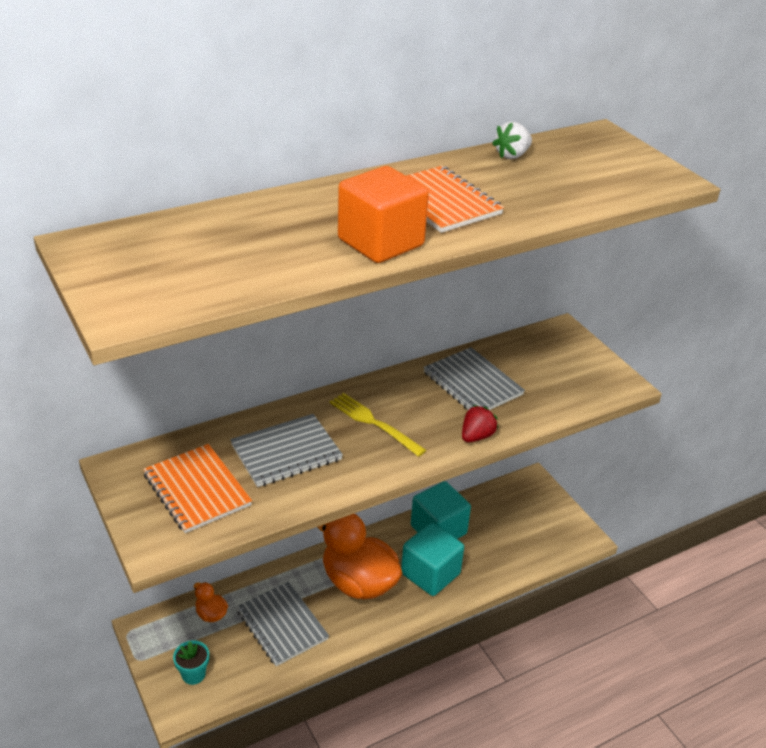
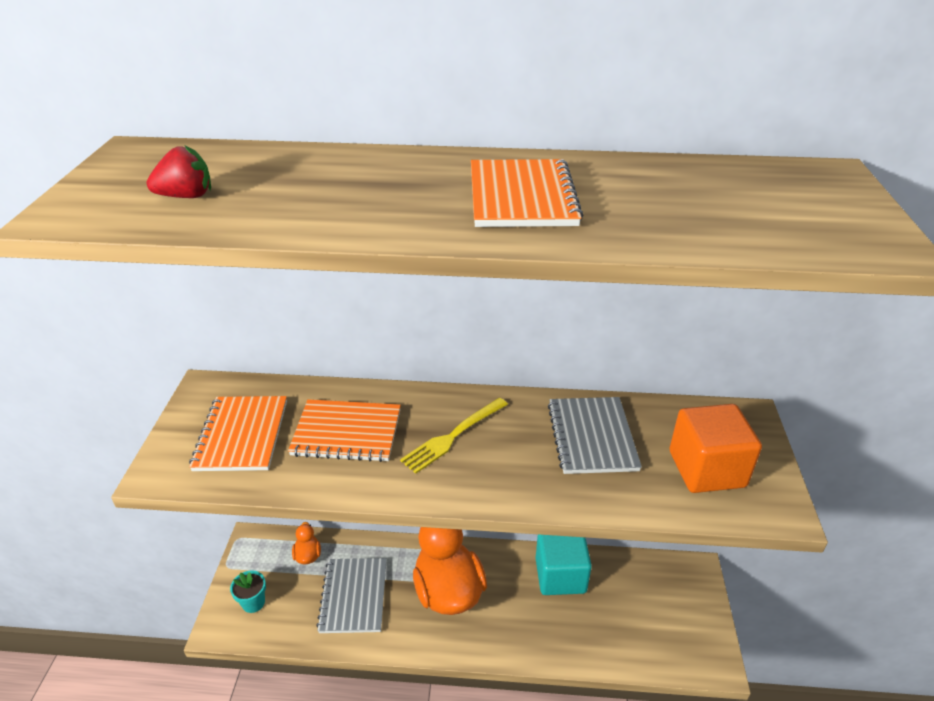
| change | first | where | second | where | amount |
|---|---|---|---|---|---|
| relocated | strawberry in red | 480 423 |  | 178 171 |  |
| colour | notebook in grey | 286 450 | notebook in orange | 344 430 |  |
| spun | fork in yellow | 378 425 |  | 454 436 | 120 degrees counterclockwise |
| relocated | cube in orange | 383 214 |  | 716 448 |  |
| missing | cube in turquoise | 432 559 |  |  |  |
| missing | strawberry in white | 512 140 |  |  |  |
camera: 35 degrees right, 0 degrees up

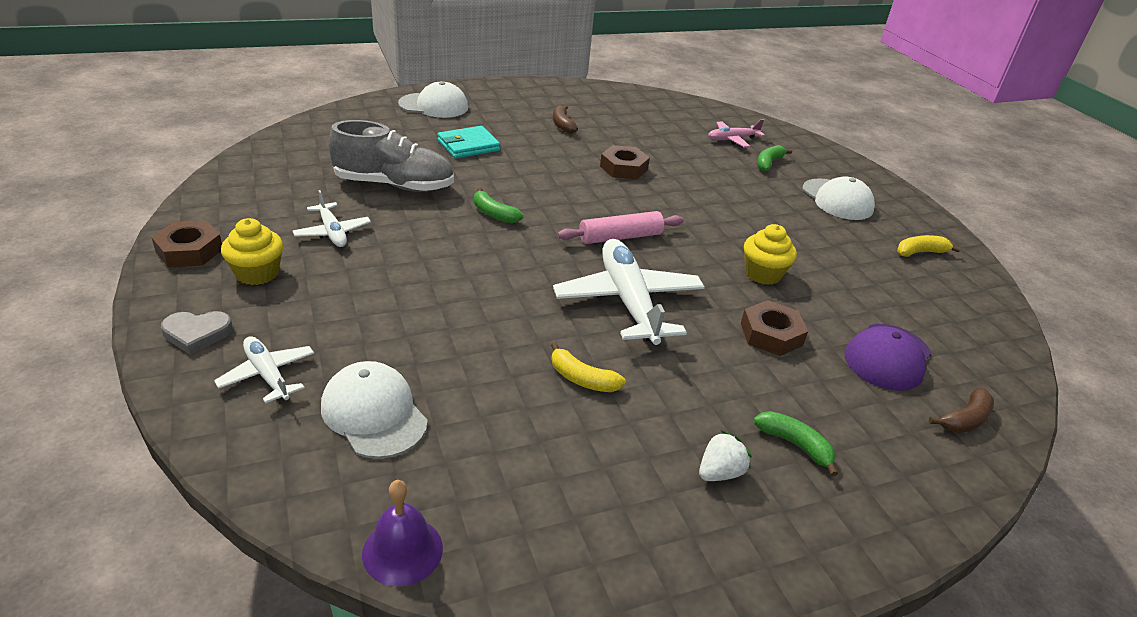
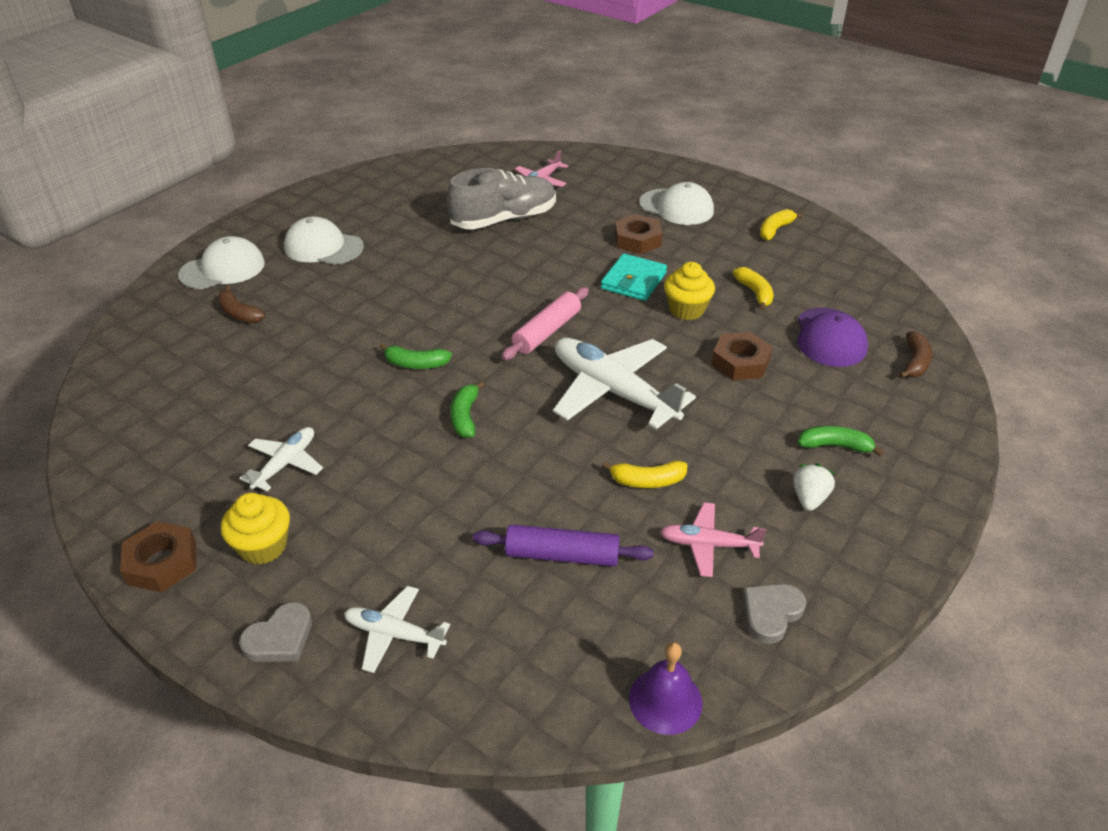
| change | first | where | second | where | amount |
|---|---|---|---|---|---|
| relocated | banana in brown | 565 119 |  | 241 304 |  |
| spun | plane in white | 332 218 |  | 281 459 | 90 degrees counterclockwise |
| relocated | cap in white | 374 410 |  | 324 240 |  |
| relocated | shoe in grey | 391 156 |  | 501 199 |  |
| relocated | banana in green | 774 158 |  | 467 409 |  |
| appeared |  |  | rolling pin in purple | 563 545 |  |
| relocated | wallet in turquoise | 468 142 |  | 634 277 |  |
| relocated | nut in brown | 625 162 |  | 638 234 |  |
| appeared |  |  | plane in pink | 713 539 |  |
| appeared |  |  | banana in yellow | 753 289 |  |
| appeared |  |  | heart in grey | 774 614 |  |
camera: 30 degrees left, 5 degrees up

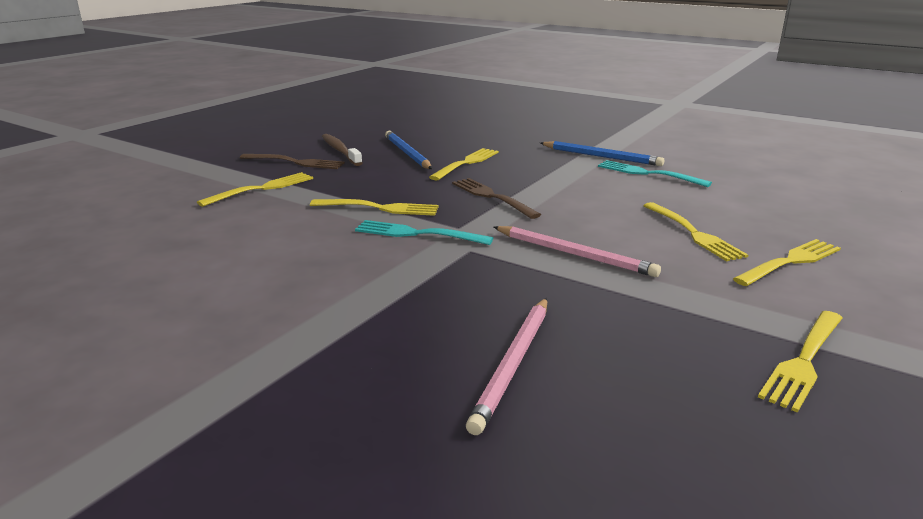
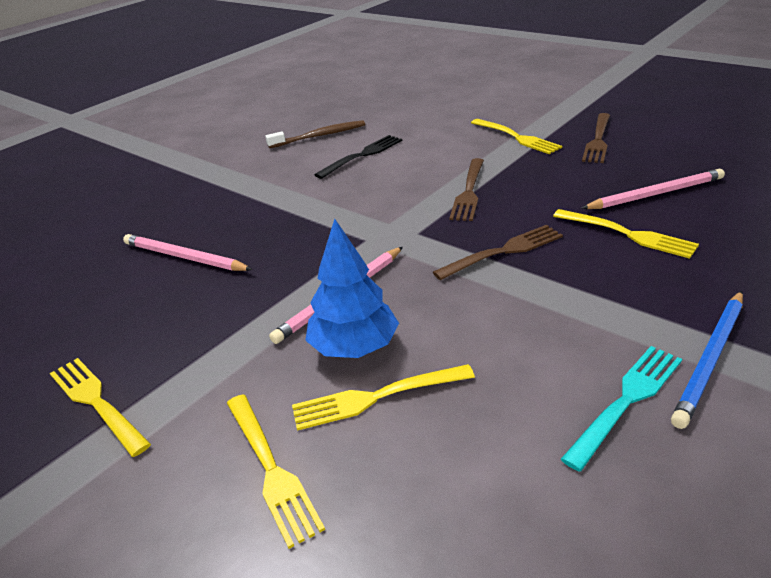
| change | first | where | second | where | amount |
|---|---|---|---|---|---|
| relocated | toothbrush in brown | 342 150 |  | 315 134 |  |
| appeared |  |  | tree in blue | 352 288 |  |
| appeared |  |  | fork in black | 358 157 |  |
| colour | fork in yellow | 374 207 | fork in brown | 466 189 |  |
| colour | pencil in blue | 408 150 | pencil in pink | 653 189 |  |
| missing | fork in turquoise | 424 232 |  |  |  |
camera: 100 degrees right, 10 degrees up

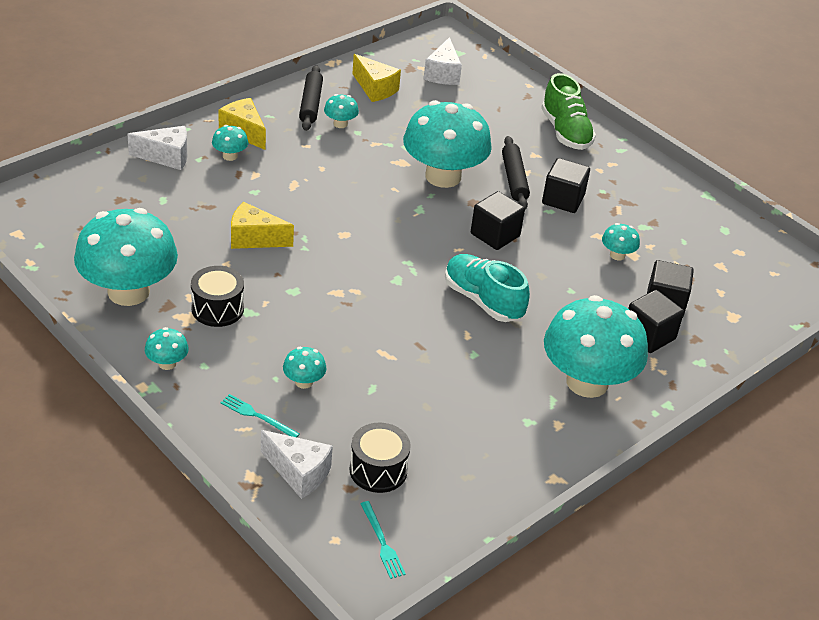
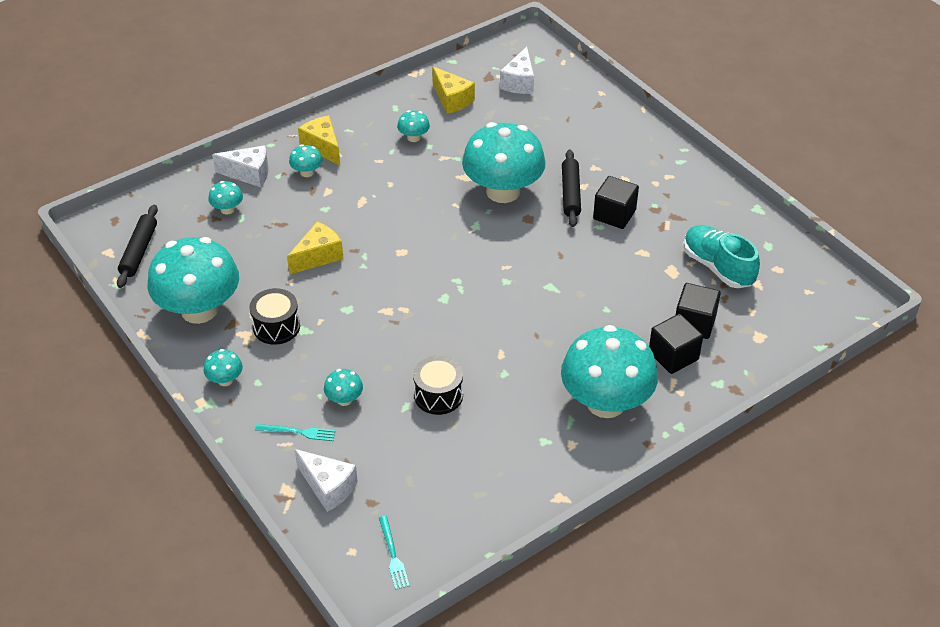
| change | first | where | second | where | amount |
|---|---|---|---|---|---|
| relocated | rolling pin in black | 311 98 |  | 137 246 |  |
| relocated | mushroom in turquoise | 621 241 |  | 225 197 |  |
| spun | fork in turquoise | 260 415 |  | 295 432 | 150 degrees clockwise |
| spun | cheese in yellow | 262 225 |  | 315 248 | 120 degrees clockwise |
| relocated | drum in black | 380 458 |  | 438 385 |  |
| relocated | shoe in turquoise | 487 288 |  | 722 256 |  |
| missing | cube in black | 498 220 |  |  |  |
| missing | shoe in green | 568 111 |  |  |  |
camera: 10 degrees right, 5 degrees up

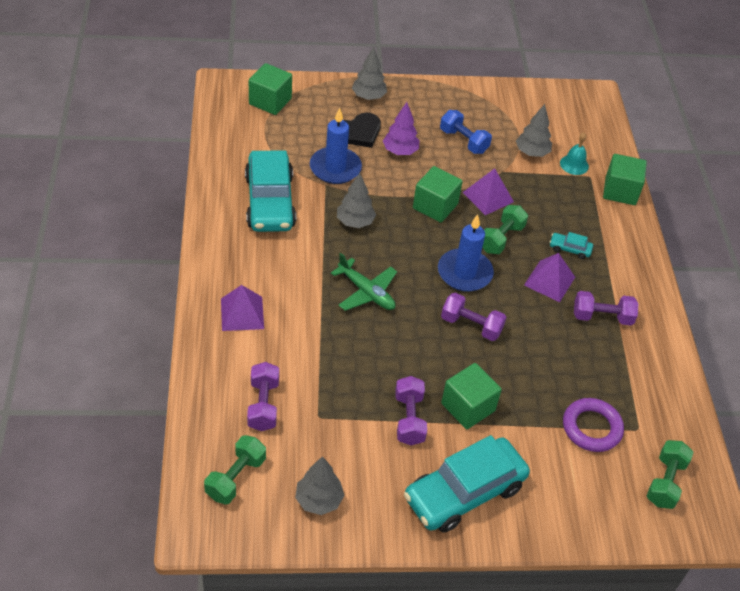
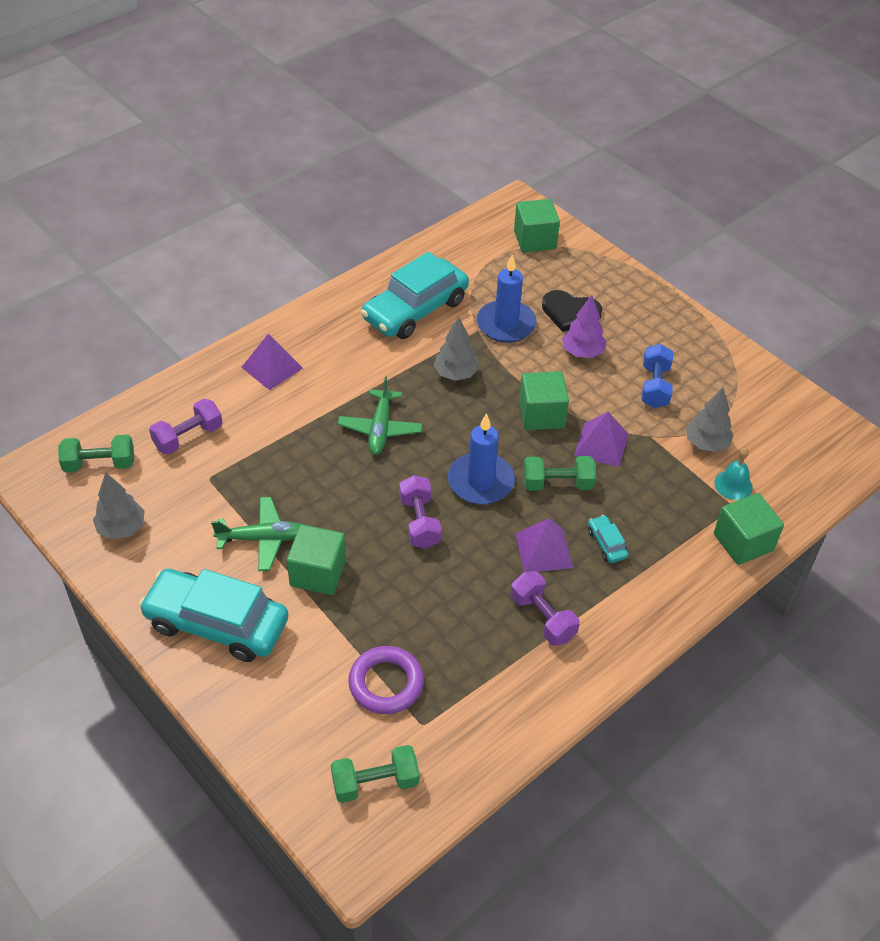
| change | first | where | second | where | amount |
|---|---|---|---|---|---|
| exchanged | dumbbell in purple | 411 410 | plane in green | 257 534 |  |
| missing | tree in grey | 369 73 |  |  |  |
camera: 55 degrees right, 0 degrees up

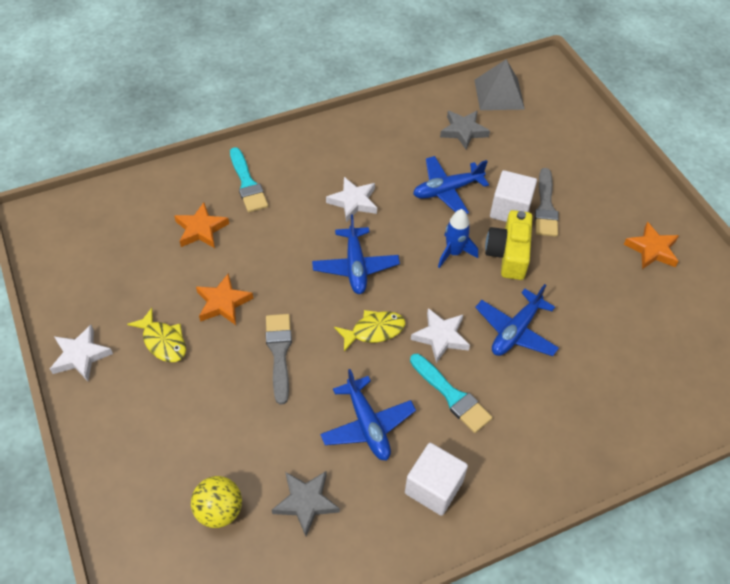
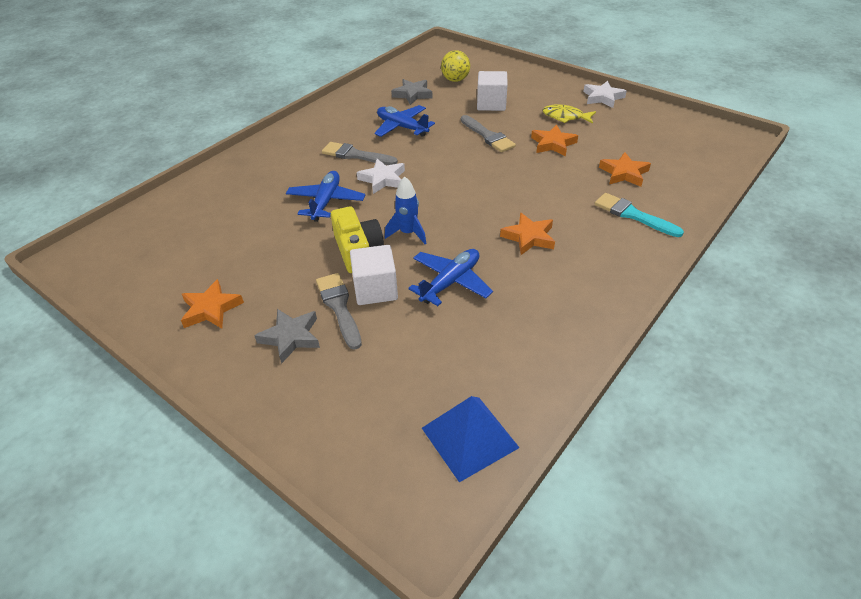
| change | first | where | second | where | amount |
|---|---|---|---|---|---|
| relocated | star in grey | 465 130 |  | 287 336 |  |
| colour | brush in turquoise | 451 393 | brush in grey | 360 153 |  |
| colour | pyramid in grey | 500 84 | pyramid in blue | 471 439 |  |
| relocated | cube in white | 436 479 |  | 492 91 |  |
| colour | star in white | 351 200 | star in orange | 527 234 |  |
| missing | plane in blue | 356 254 |  |  |  |
| missing | fish in yellow | 369 331 |  |  |  |
camera: 155 degrees right, 10 degrees down

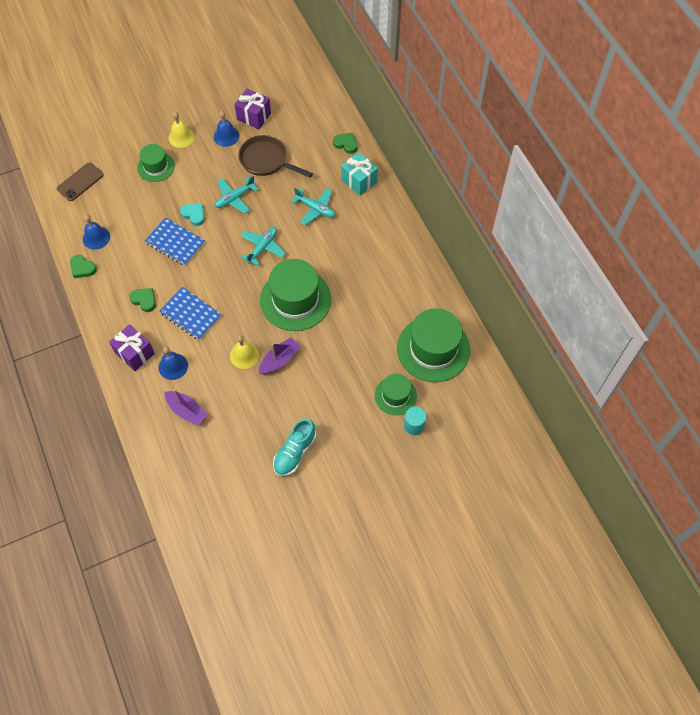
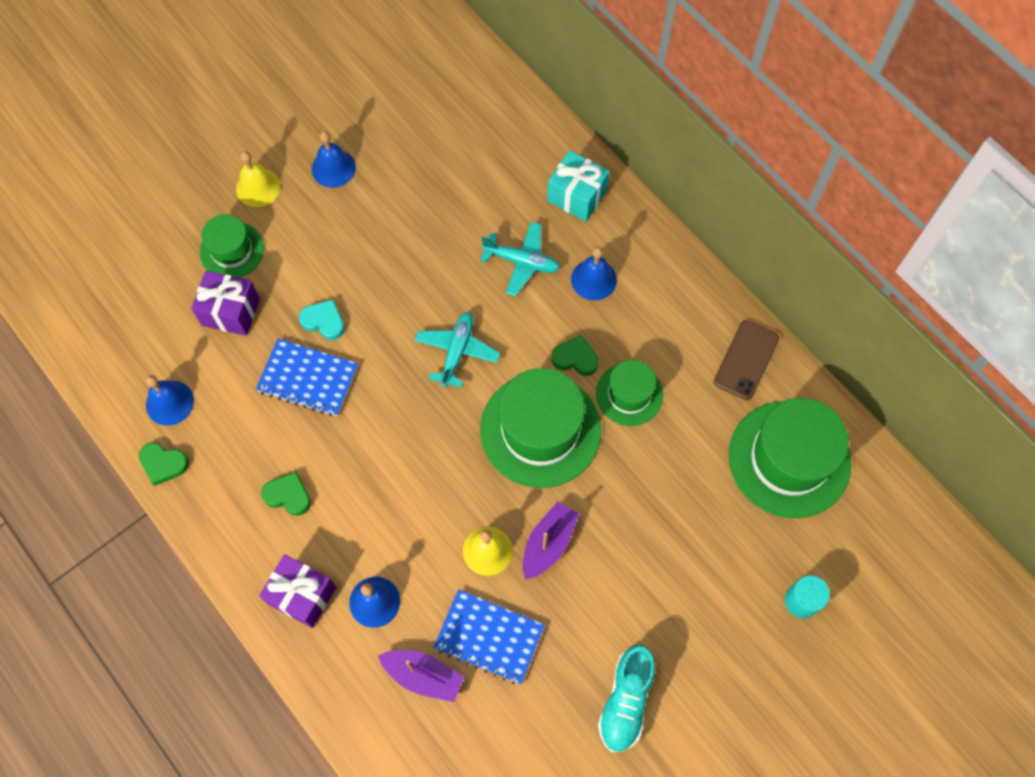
| change | first | where | second | where | amount |
|---|---|---|---|---|---|
| relocated | gift in purple | 252 109 |  | 225 303 |  |
| relocated | notebook in blue | 190 313 |  | 489 636 |  |
| relocated | heart in green | 345 143 |  | 575 355 |  |
| appeared |  |  | bell in blue | 594 273 |  |
| relocated | hat in green | 396 394 |  | 629 393 |  |
| relocated | phone in brown | 80 182 |  | 746 360 |  |
| missing | plane in turquoise | 236 195 |  |  |  |
| missing | pan in brown | 275 156 |  |  |  |
camera: 15 degrees left, 5 degrees up

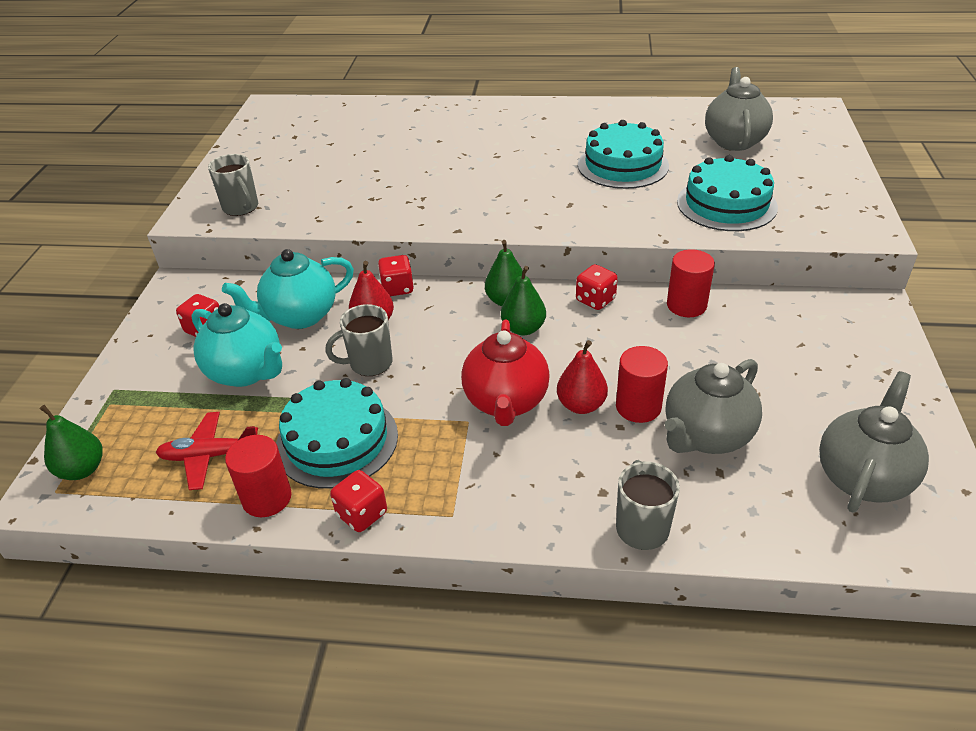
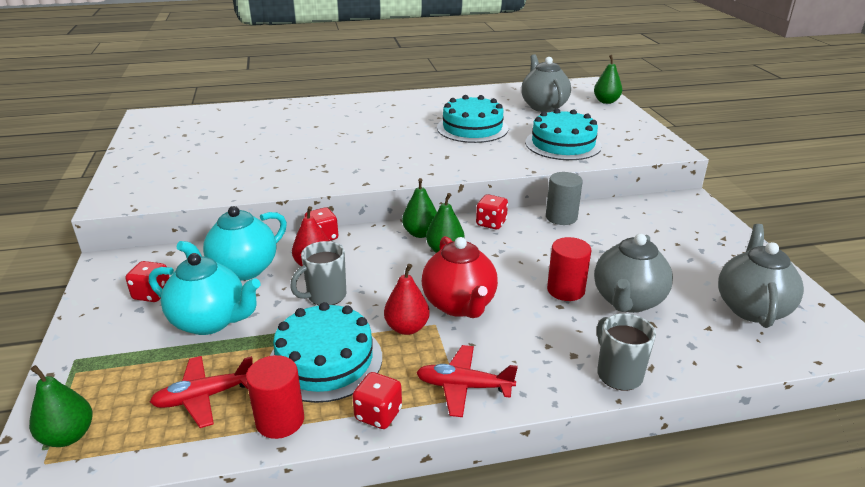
| change | first | where | second | where | amount |
|---|---|---|---|---|---|
| relocated | pear in red | 582 377 |  | 407 299 |  |
| appeared |  |  | plane in red | 467 381 |  |
| colour | cylinder in red | 691 283 | cylinder in grey | 564 198 |  |
| appeared |  |  | pear in green | 608 79 |  |
| missing | mug in grey | 233 185 |  |  |  |
camera: 20 degrees left, 10 degrees down

